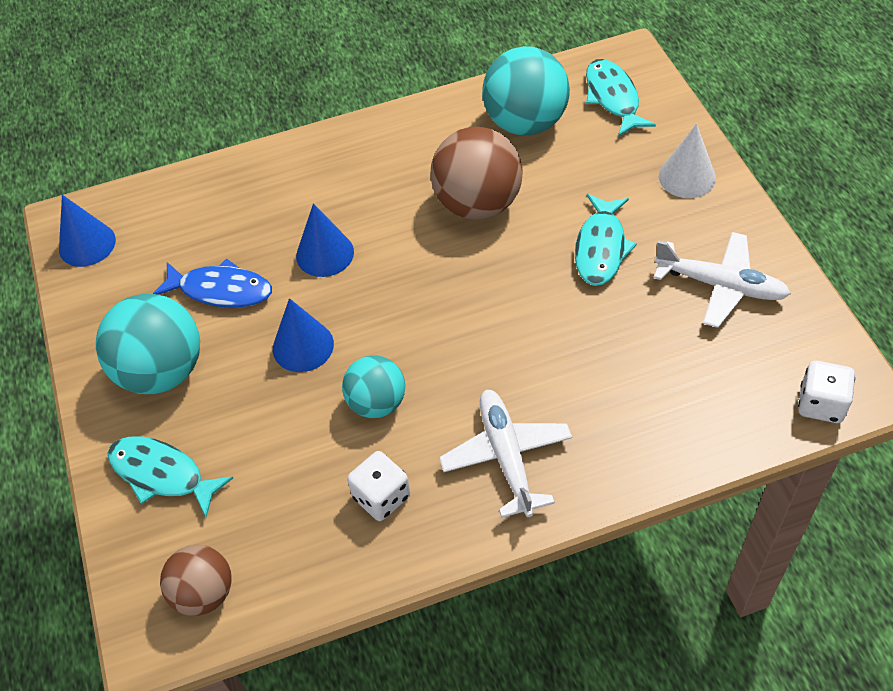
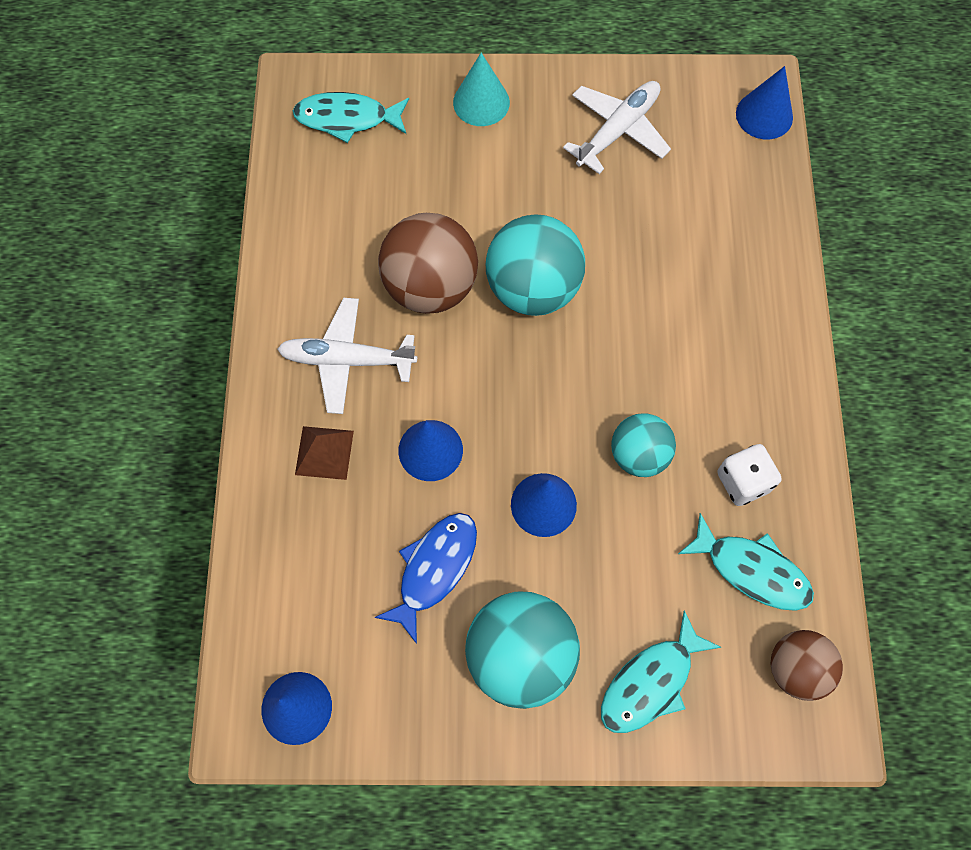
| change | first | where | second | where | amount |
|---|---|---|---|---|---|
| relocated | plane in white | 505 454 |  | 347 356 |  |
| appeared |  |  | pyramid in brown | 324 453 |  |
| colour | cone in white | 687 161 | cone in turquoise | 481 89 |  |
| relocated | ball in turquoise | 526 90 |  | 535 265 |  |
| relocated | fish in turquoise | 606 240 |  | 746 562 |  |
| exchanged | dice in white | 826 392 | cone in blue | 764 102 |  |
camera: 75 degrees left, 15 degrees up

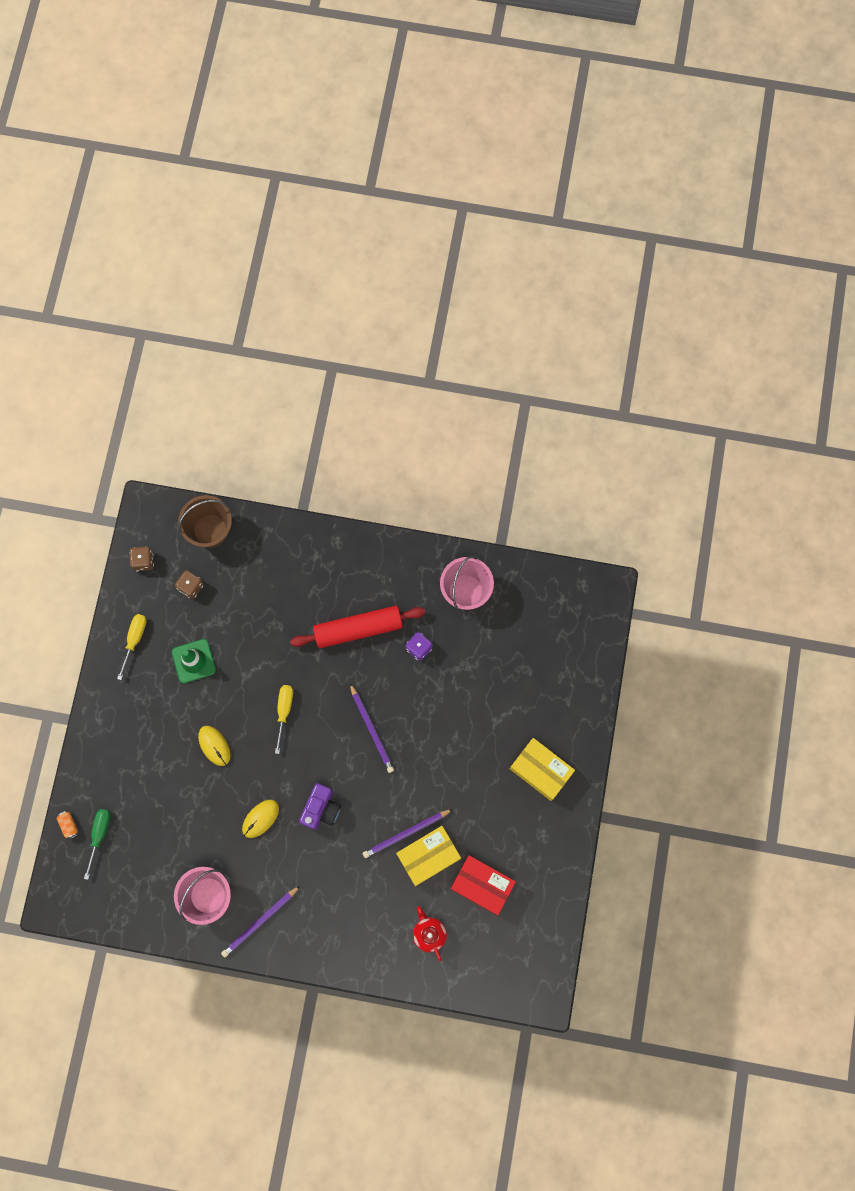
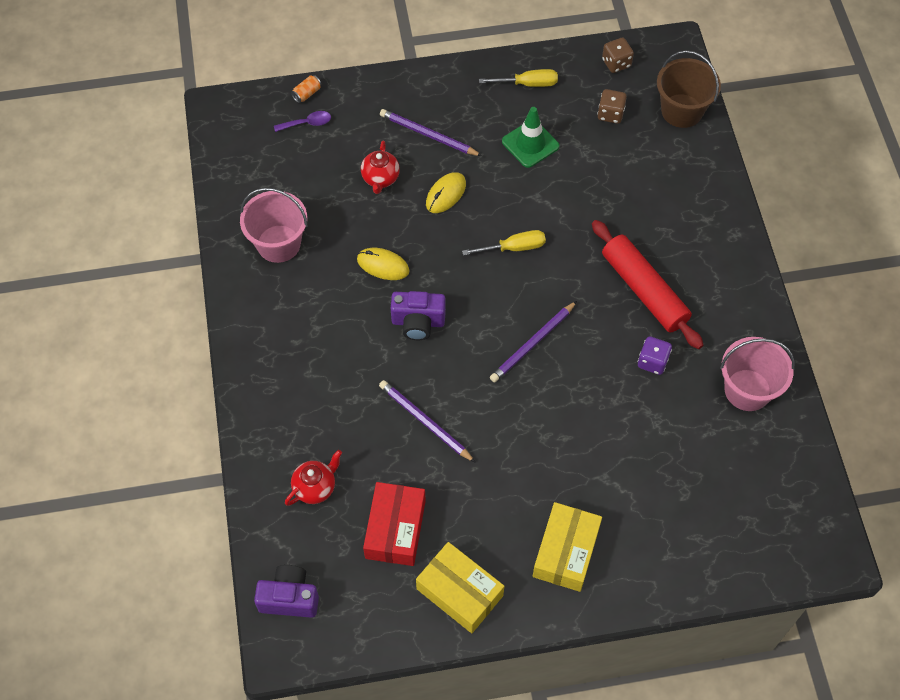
| change | first | where | second | where | amount |
|---|---|---|---|---|---|
| appeared |  |  | camera in purple | 286 591 |  |
| exchanged | screwdriver in green | 97 844 | spoon in purple | 302 121 |  |
| appeared |  |  | teapot in red | 380 167 |  |
| relocated | pencil in purple | 260 921 |  | 431 132 |  |
| relocated | box in yellow | 428 856 |  | 460 587 |  |
camera: 70 degrees right, 15 degrees down

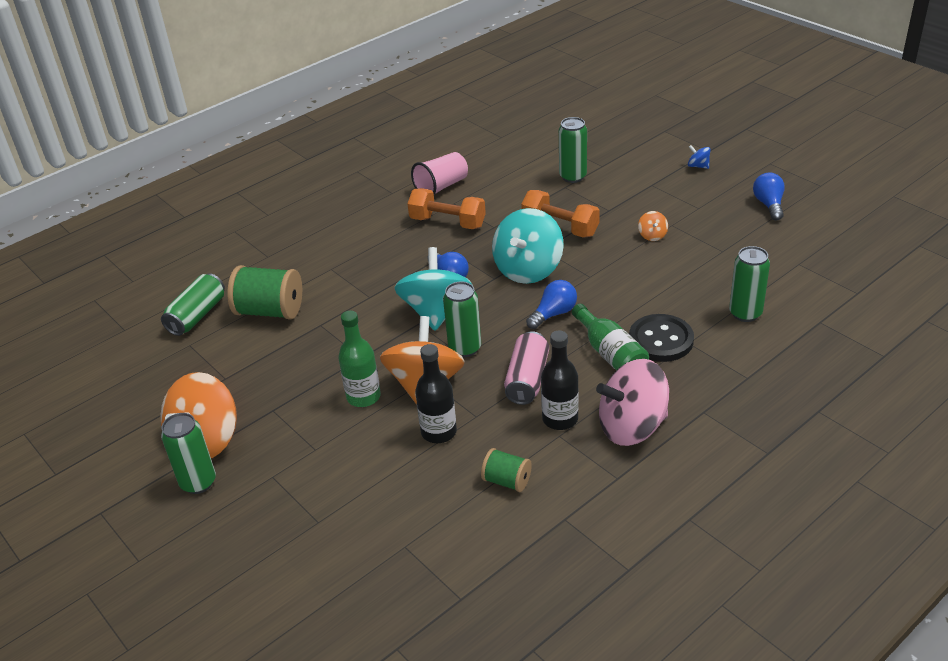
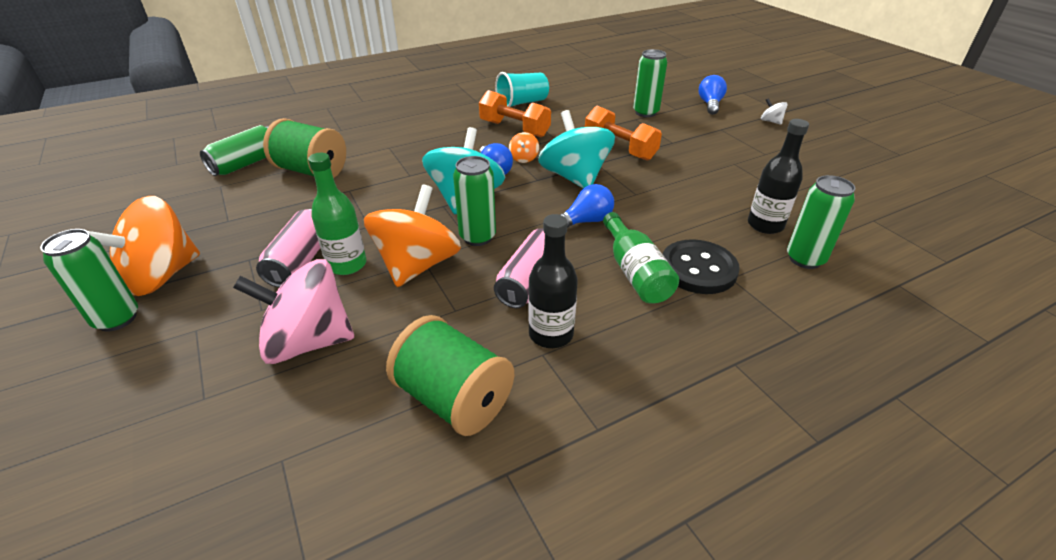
| change | first | where | second | where | amount |
|---|---|---|---|---|---|
| relocated | spinning top in pink | 632 402 |  | 293 311 |  |
| appeared |  |  | can in pink | 288 248 |  |
| size | spool in green | 506 470 |  | 450 375 | x1.78 |
| colour | cup in pink | 439 173 | cup in turquoise | 522 89 |  |
| relocated | spinning top in orange | 653 226 |  | 524 147 |  |
| spun | spinning top in turquoise | 528 246 |  | 576 149 | 120 degrees clockwise |
| relocated | light bulb in blue | 769 196 |  | 713 95 |  |
| relocated | bottle in black | 436 393 |  | 778 176 |  |
| colour | spinning top in blue | 699 157 | spinning top in white | 774 111 |  |
camera: 10 degrees right, 0 degrees up

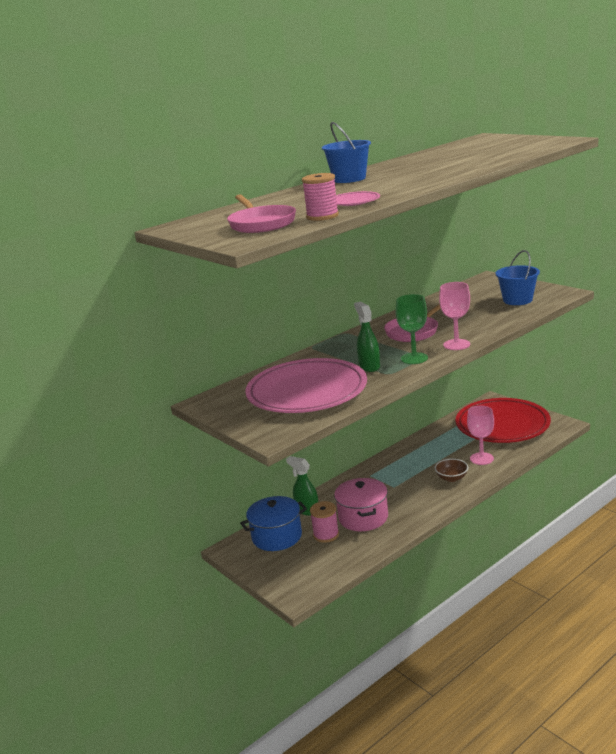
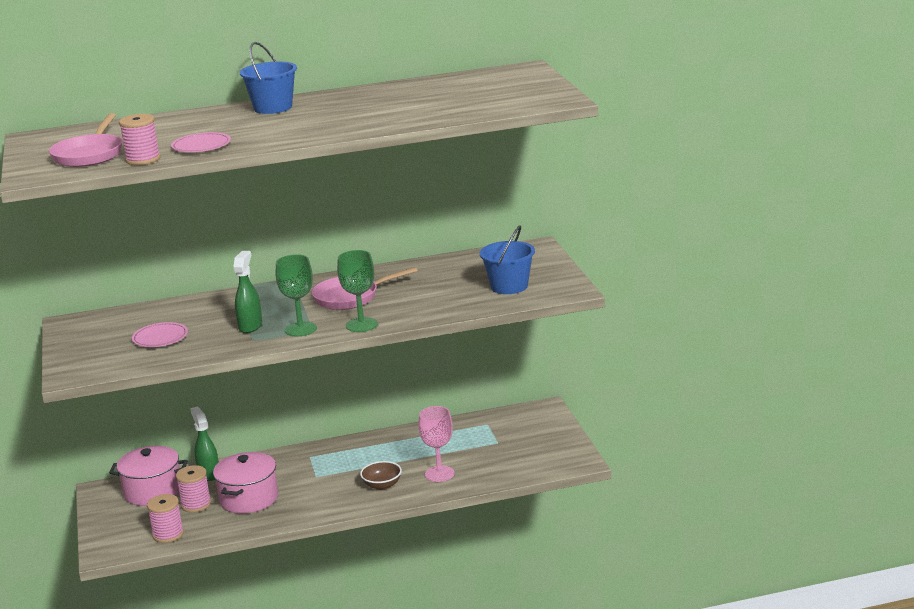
| change | first | where | second | where | amount |
|---|---|---|---|---|---|
| colour | pot in blue | 273 523 | pot in pink | 148 476 |  |
| size | plate in pink | 306 385 |  | 160 334 | x0.41 |
| appeared |  |  | spool in pink | 165 518 |  |
| colour | goblet in pink | 454 316 | goblet in green | 357 291 |  |
| missing | plate in red | 503 420 |  |  |  |
camera: 25 degrees right, 0 degrees up

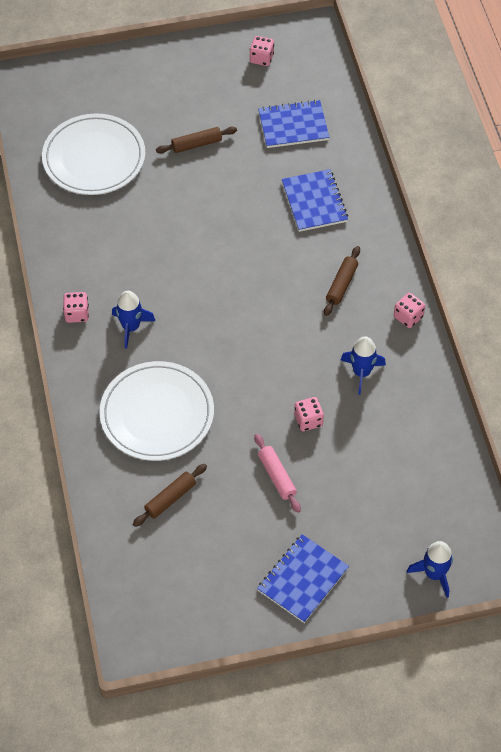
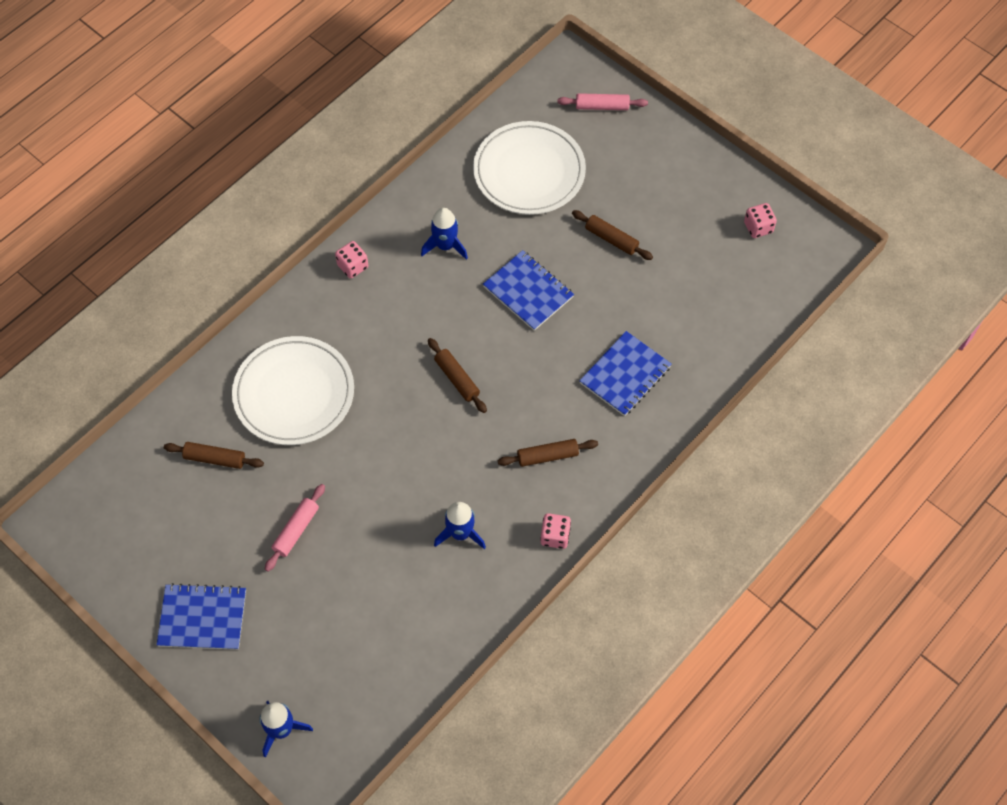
| change | first | where | second | where | amount |
|---|---|---|---|---|---|
| relocated | rocket in blue | 133 320 |  | 444 234 |  |
| appeared |  |  | rolling pin in brown | 457 375 |  |
| relocated | notebook in blue | 294 124 |  | 528 290 |  |
| appeared |  |  | rolling pin in pink | 602 101 |  |
| missing | dice in pink | 309 414 |  |  |  |
camera: 55 degrees right, 5 degrees up

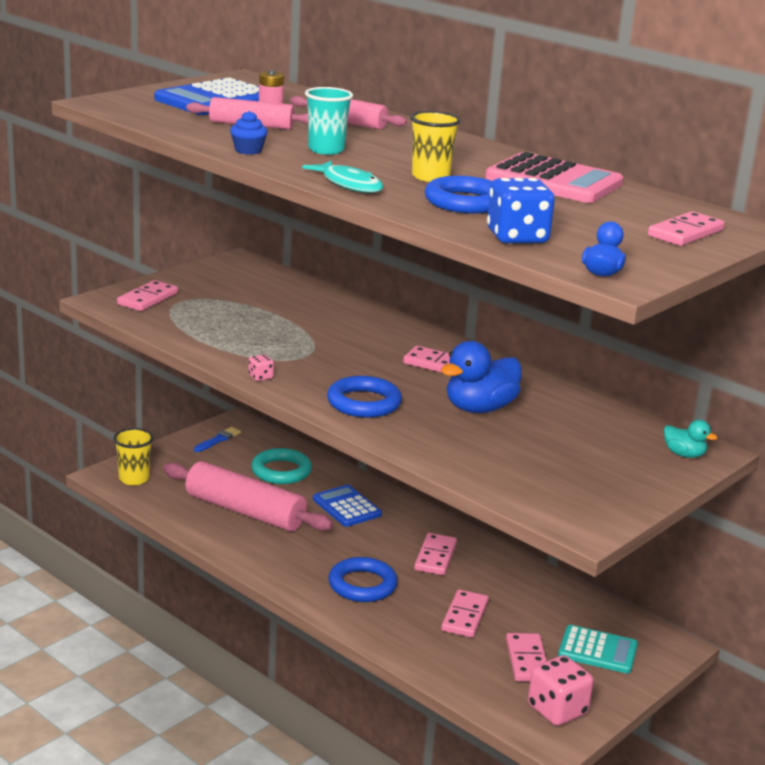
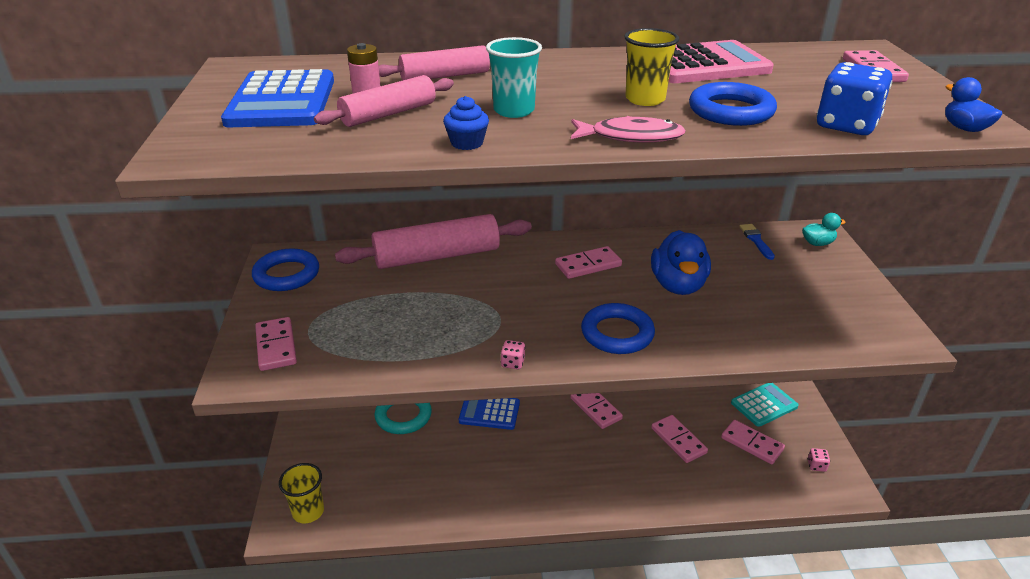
| change | first | where | second | where | amount |
|---|---|---|---|---|---|
| relocated | ring in blue | 363 579 |  | 285 269 |  |
| relocated | rolling pin in pink | 248 496 |  | 433 241 |  |
| colour | fish in turquoise | 343 177 | fish in pink | 628 129 |  |
| relocated | brush in blue | 217 439 |  | 757 242 |  |
| size | dice in pink | 561 690 |  | 819 460 | x0.45 |
camera: 45 degrees left, 10 degrees up

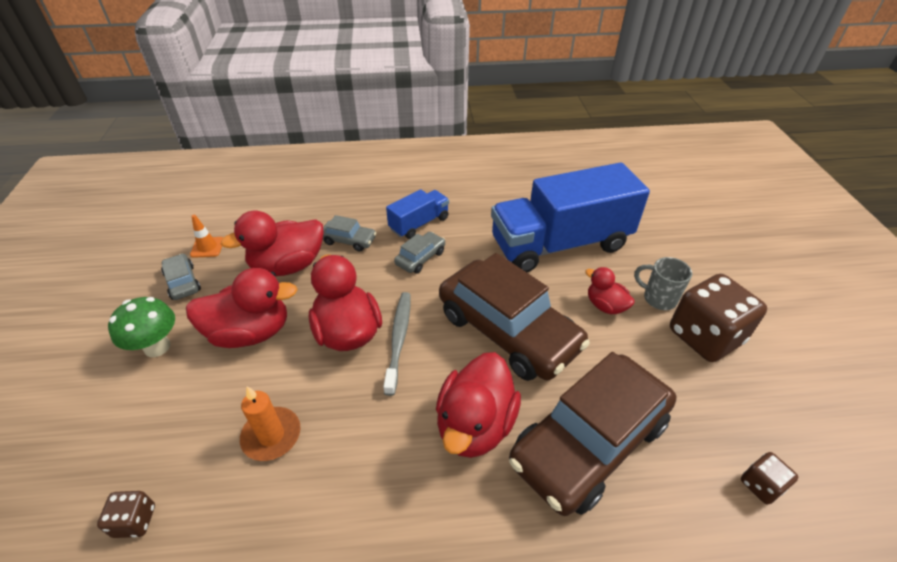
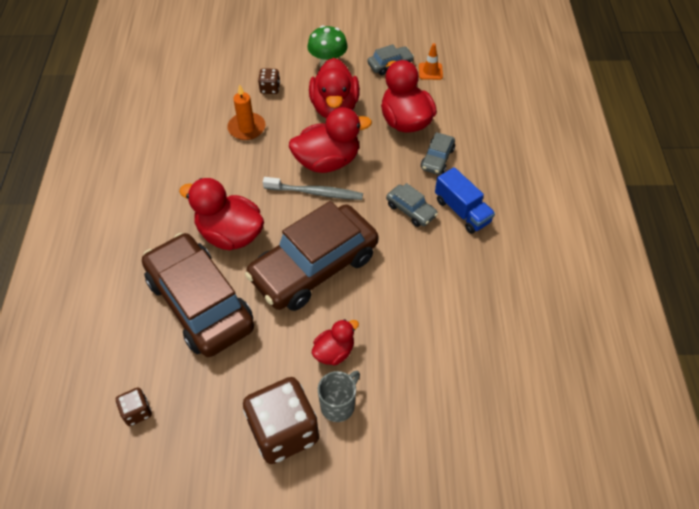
| change | first | where | second | where | amount |
|---|---|---|---|---|---|
| relocated | dice in brown | 126 514 |  | 269 81 |  |
| missing | truck in blue | 570 217 |  |  |  |
camera: 95 degrees right, 10 degrees up

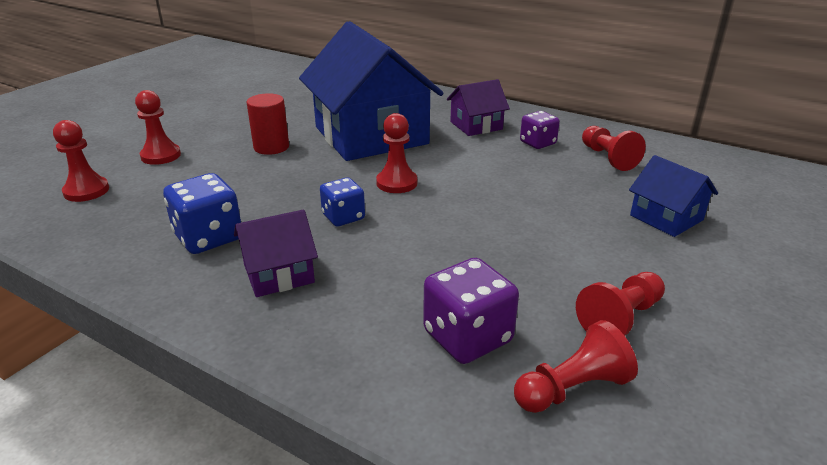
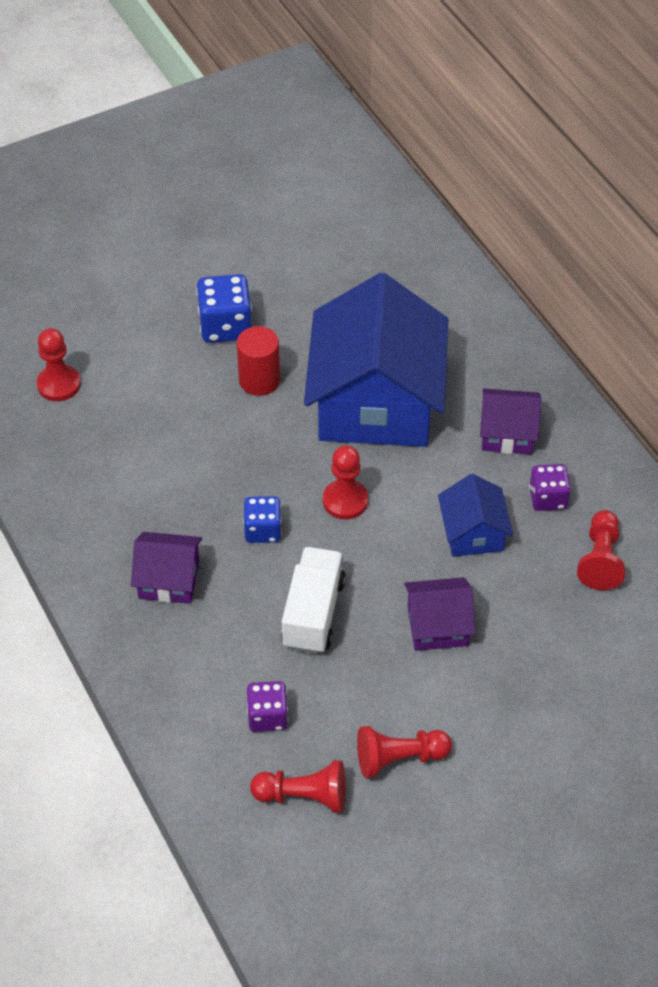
| change | first | where | second | where | amount |
|---|---|---|---|---|---|
| relocated | dice in blue | 202 213 |  | 224 308 |  |
| size | dice in purple | 471 311 |  | 267 706 | x0.65 |
| appeared |  |  | truck in white | 313 600 |  |
| appeared |  |  | house in purple | 439 614 |  |
| relocated | house in blue | 673 196 |  | 475 515 |  |
| missing | pawn in red | 158 127 |  |  |  |
camera: 30 degrees right, 20 degrees up

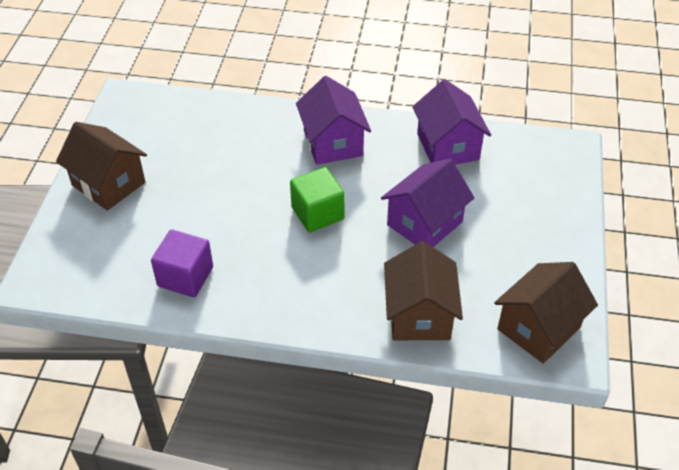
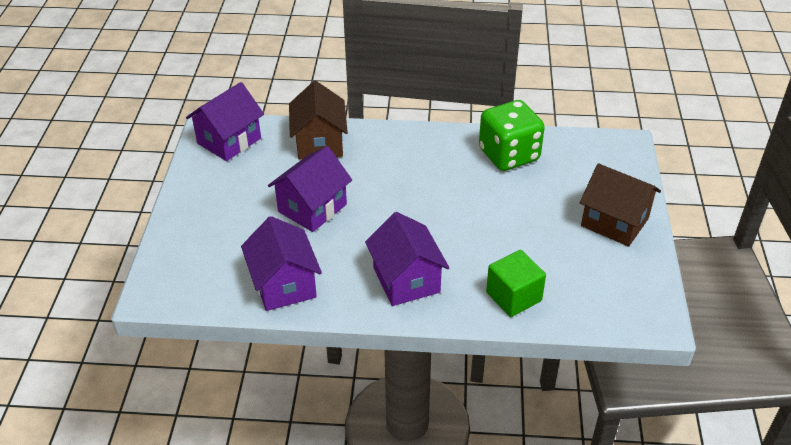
| change | first | where | second | where | amount |
|---|---|---|---|---|---|
| colour | house in brown | 546 313 | house in purple | 225 121 |  |
| exchanged | cube in purple | 182 263 | dice in green | 512 135 |  |
| relocated | cube in green | 317 200 |  | 516 283 |  |
camera: 175 degrees right, 5 degrees down

